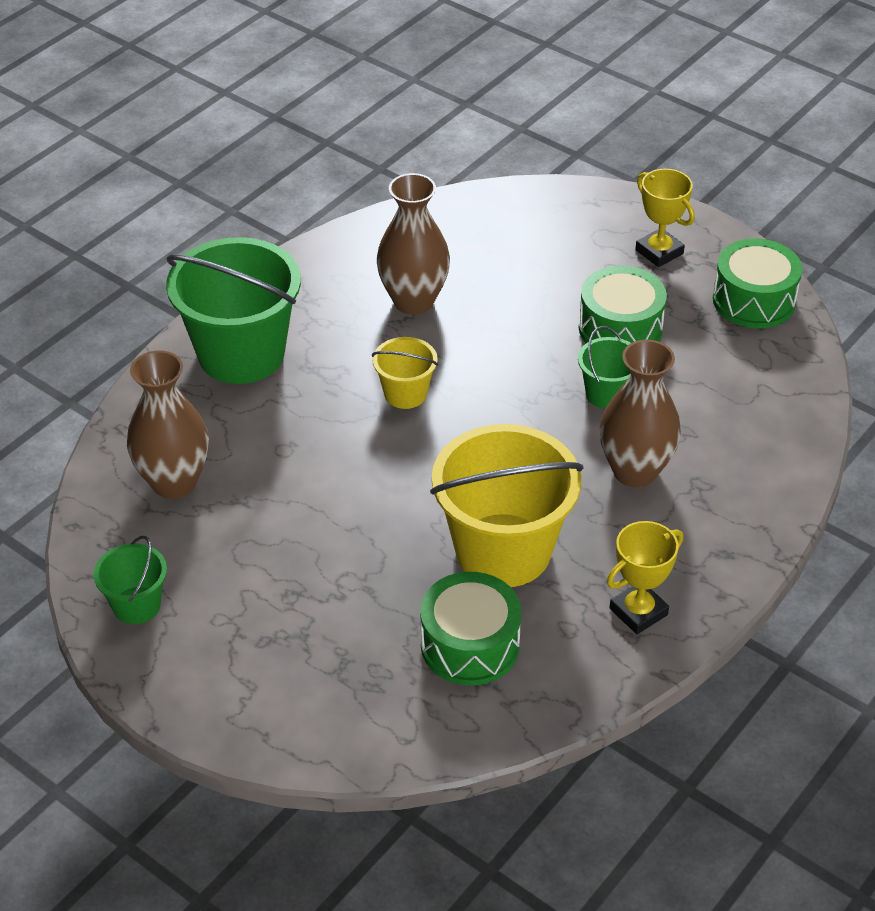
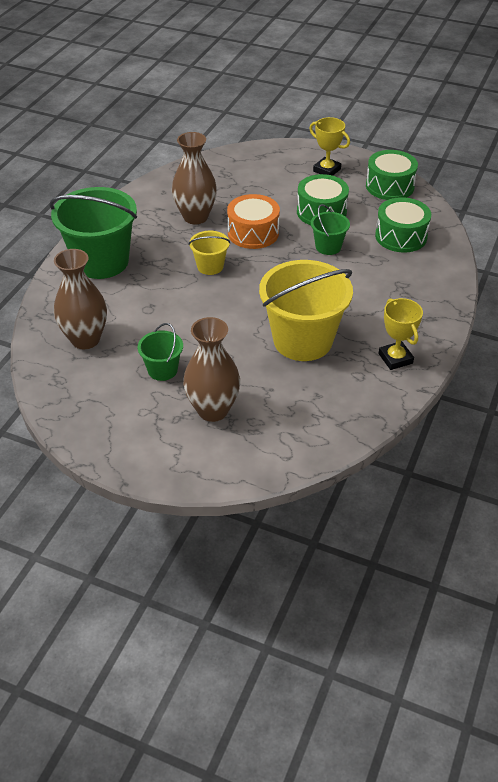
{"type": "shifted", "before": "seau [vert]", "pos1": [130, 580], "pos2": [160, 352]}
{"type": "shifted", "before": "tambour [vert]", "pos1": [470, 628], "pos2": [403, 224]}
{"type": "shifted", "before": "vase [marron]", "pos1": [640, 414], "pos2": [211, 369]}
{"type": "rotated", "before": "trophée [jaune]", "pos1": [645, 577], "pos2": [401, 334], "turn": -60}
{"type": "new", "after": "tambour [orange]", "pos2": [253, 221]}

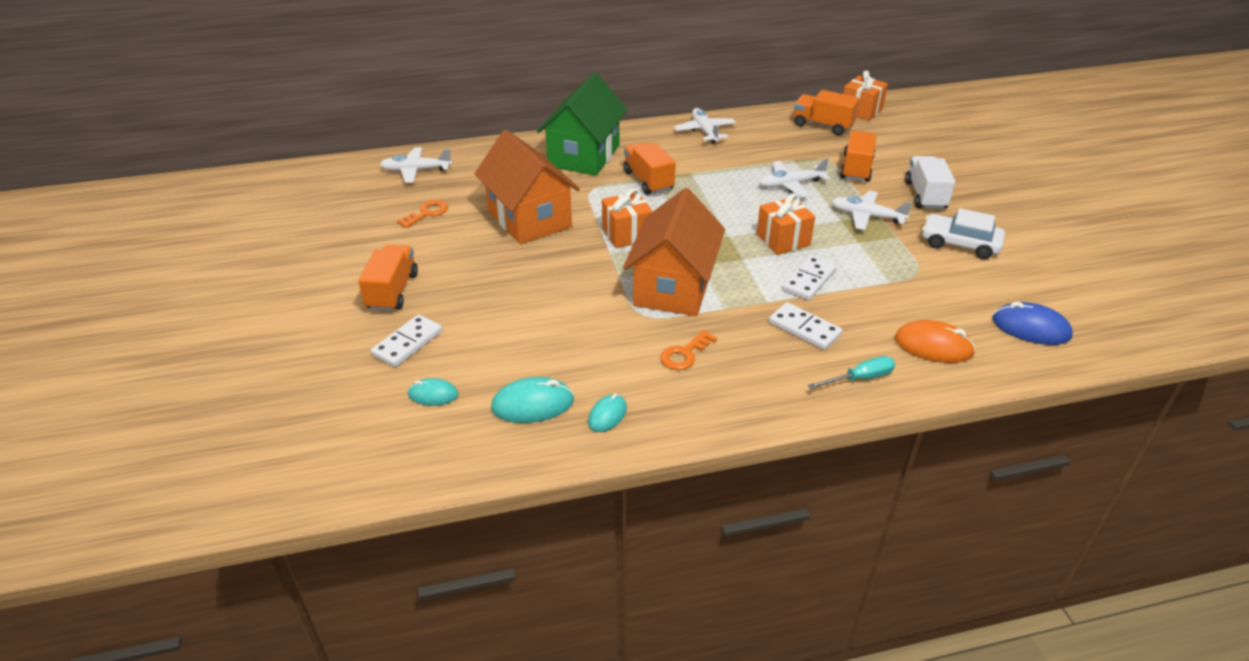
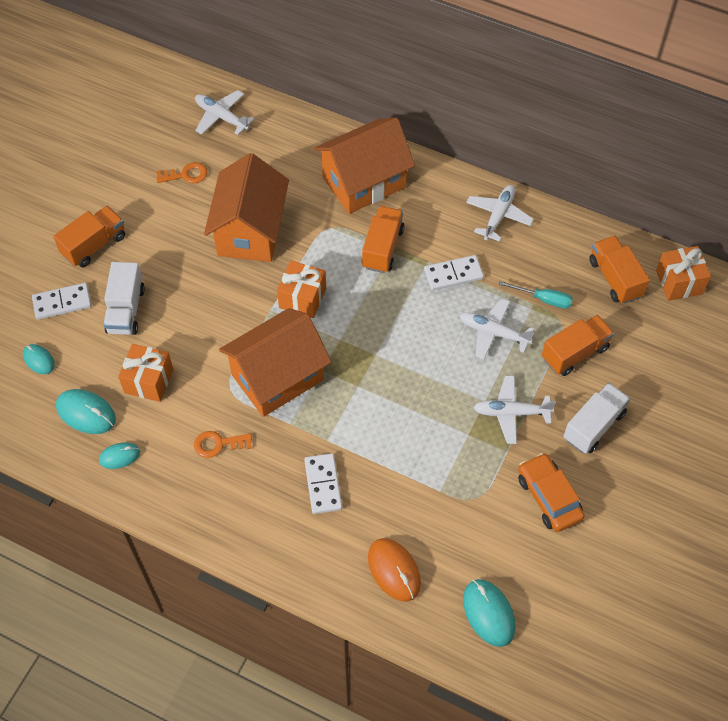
{"type": "repainted", "before": "maison [vert]", "after": "maison [orange]", "pos1": [582, 124], "pos2": [364, 166]}
{"type": "shifted", "before": "cadeau [orange]", "pos1": [786, 224], "pos2": [145, 373]}
{"type": "shifted", "before": "domino [blanc]", "pos1": [809, 277], "pos2": [454, 273]}
{"type": "shifted", "before": "tournevis [turquoise]", "pos1": [851, 372], "pos2": [535, 295]}
{"type": "rotated", "before": "avion [blanc]", "pos1": [871, 210], "pos2": [514, 410], "turn": -60}
{"type": "repainted", "before": "voiture [blanc]", "after": "voiture [orange]", "pos1": [963, 233], "pos2": [551, 492]}
{"type": "repainted", "before": "souris [bleu]", "after": "souris [turquoise]", "pos1": [1032, 323], "pos2": [489, 613]}
{"type": "new", "after": "camion [blanc]", "pos2": [124, 298]}

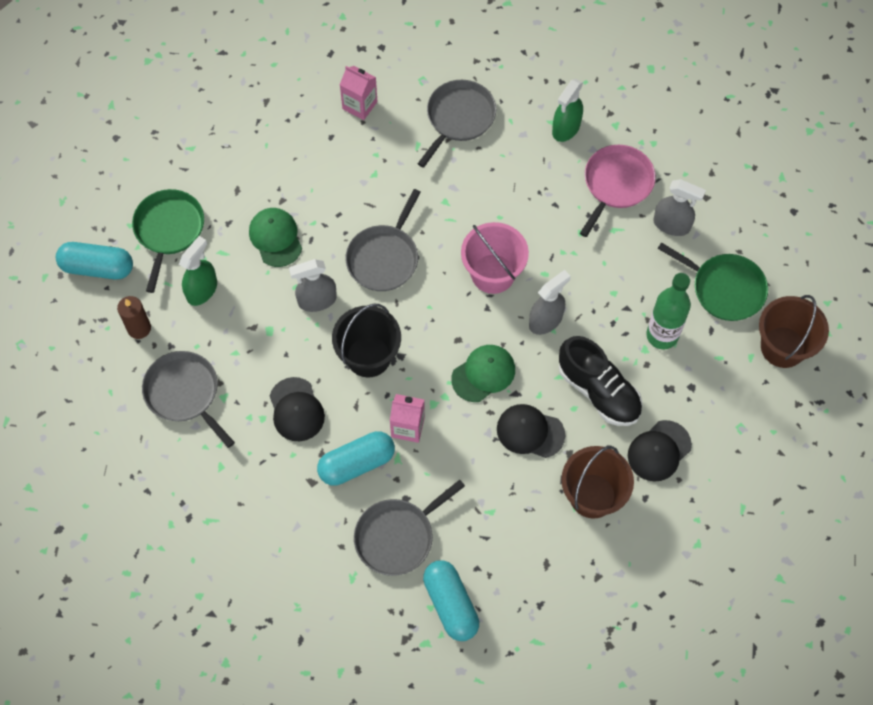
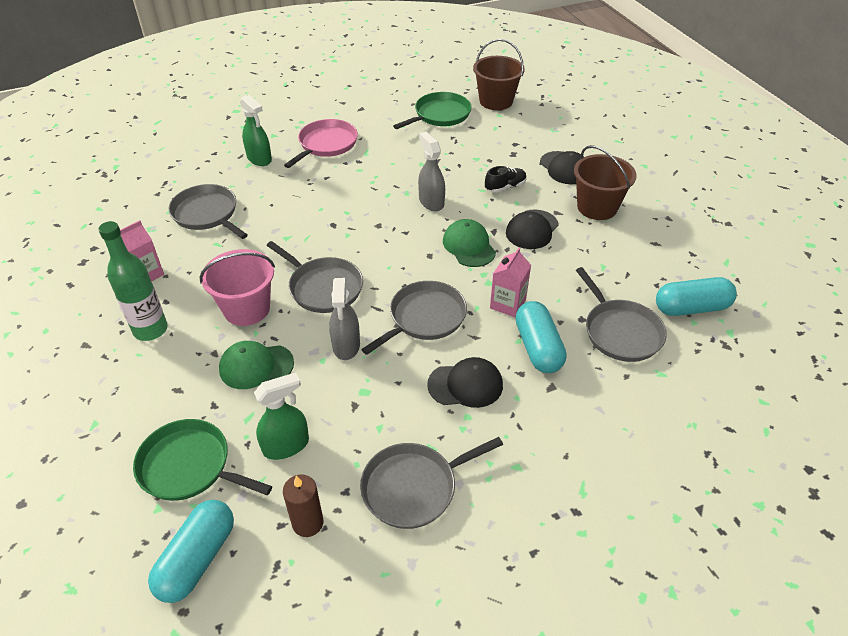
{"type": "rotated", "before": "vaporisateur [vert]", "pos1": [198, 271], "pos2": [281, 416], "turn": 105}
{"type": "swapped", "before": "seau [noir]", "after": "poêle [gris]", "pos1": [366, 340], "pos2": [414, 318]}
{"type": "shifted", "before": "seau [rose]", "pos1": [495, 258], "pos2": [237, 287]}
{"type": "scaled", "before": "chaussure [noir]", "pos1": [600, 381], "pos2": [506, 179], "scale": 0.54}
{"type": "rotated", "before": "poêle [rose]", "pos1": [618, 191], "pos2": [321, 143], "turn": 75}
{"type": "shifted", "before": "bouteille [vert]", "pos1": [668, 311], "pos2": [133, 281]}
{"type": "gone", "before": "vaporisateur [gris]", "pos1": [679, 207]}

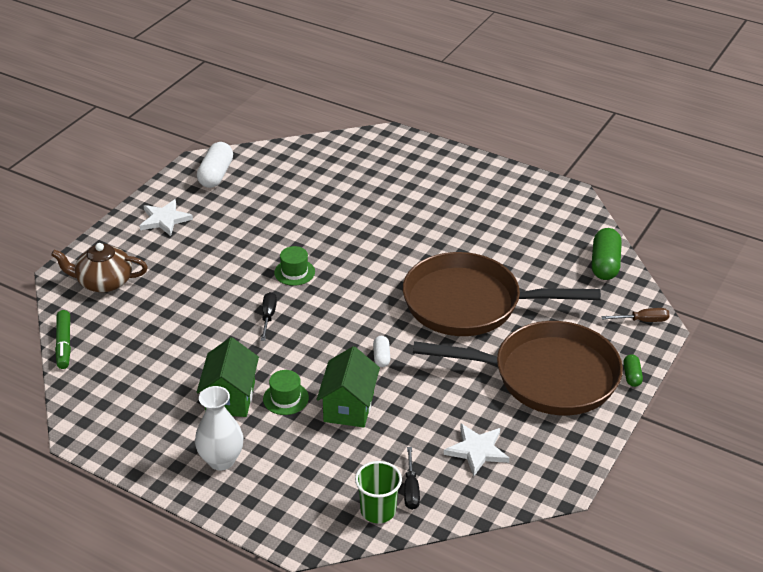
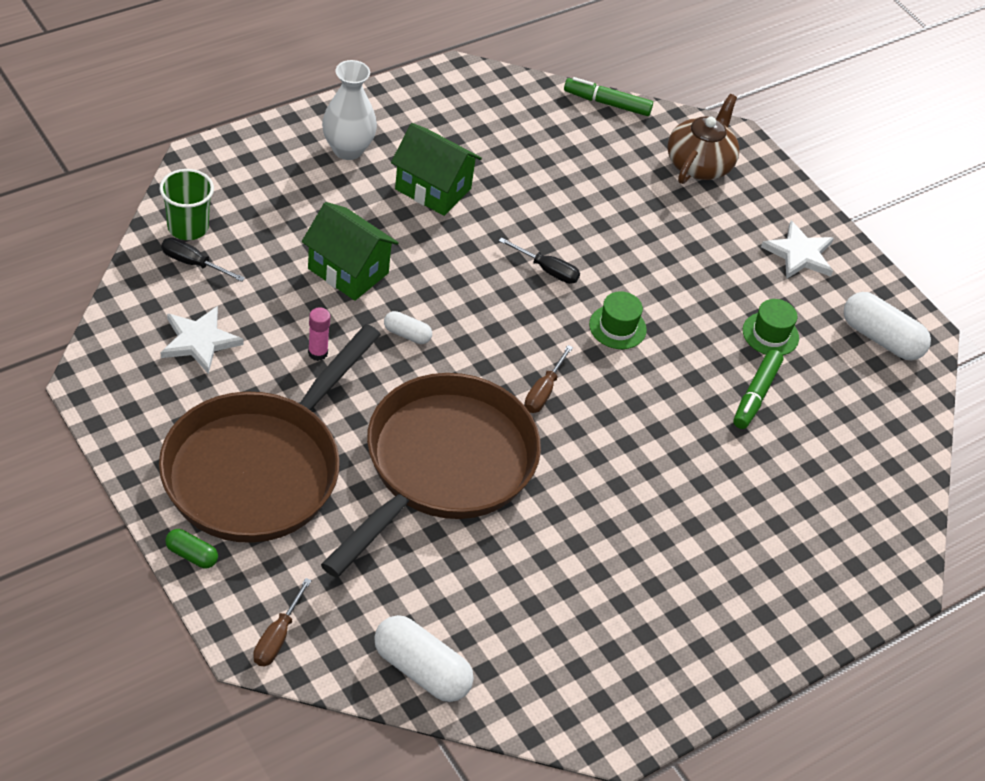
{"type": "shifted", "before": "chapeau [vert]", "pos1": [286, 392], "pos2": [771, 327]}
{"type": "repainted", "before": "gélule [vert]", "after": "gélule [blanc]", "pos1": [607, 254], "pos2": [423, 658]}
{"type": "new", "after": "bâton de colle [rose]", "pos2": [319, 334]}
{"type": "new", "after": "tournevis [marron]", "pos2": [548, 379]}
{"type": "new", "after": "feutre [vert]", "pos2": [758, 389]}

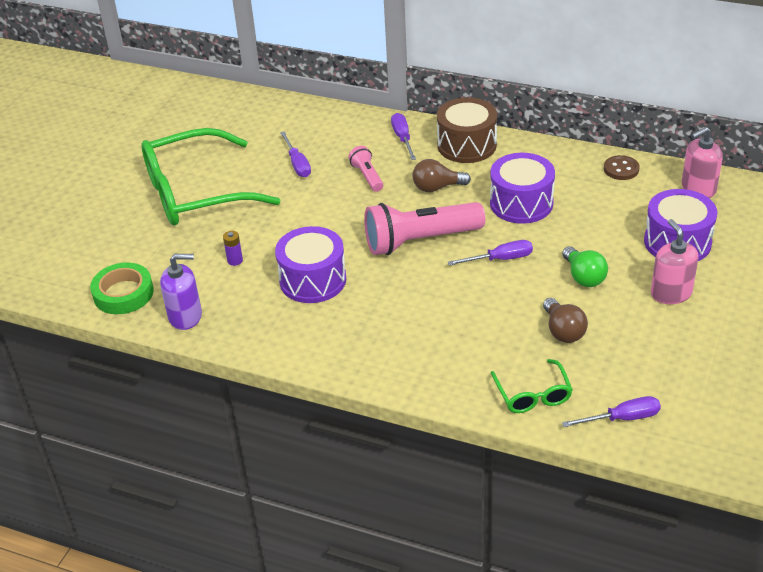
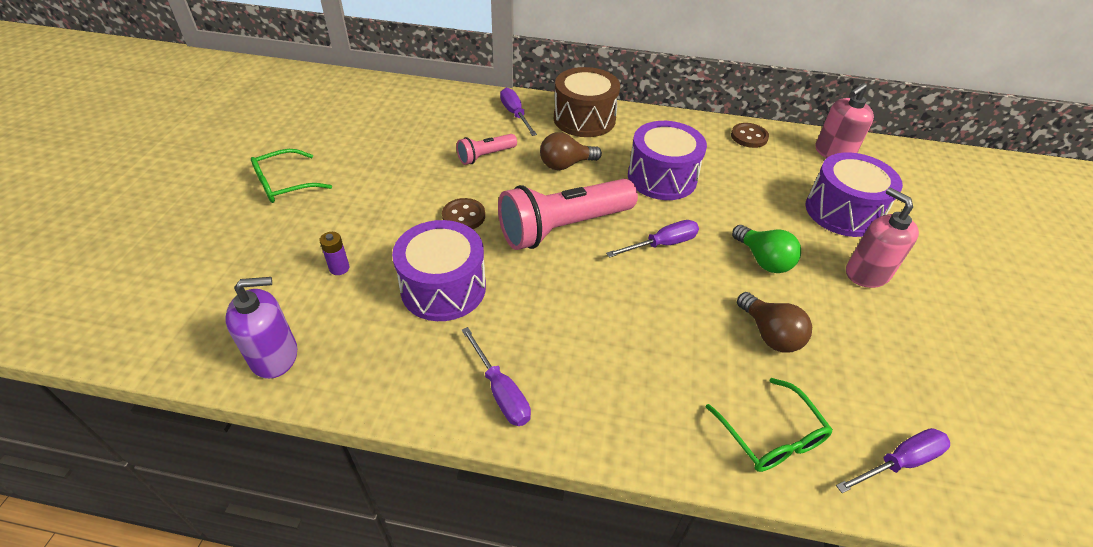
{"type": "gone", "before": "ruban adhésif [vert]", "pos1": [122, 288]}
{"type": "scaled", "before": "lunettes [vert]", "pos1": [210, 176], "pos2": [291, 176], "scale": 0.46}
{"type": "shifted", "before": "tournevis [violet]", "pos1": [295, 154], "pos2": [496, 376]}
{"type": "rotated", "before": "lampe de poche [rose]", "pos1": [365, 169], "pos2": [486, 149], "turn": -90}
{"type": "new", "after": "bouton [marron]", "pos2": [463, 213]}

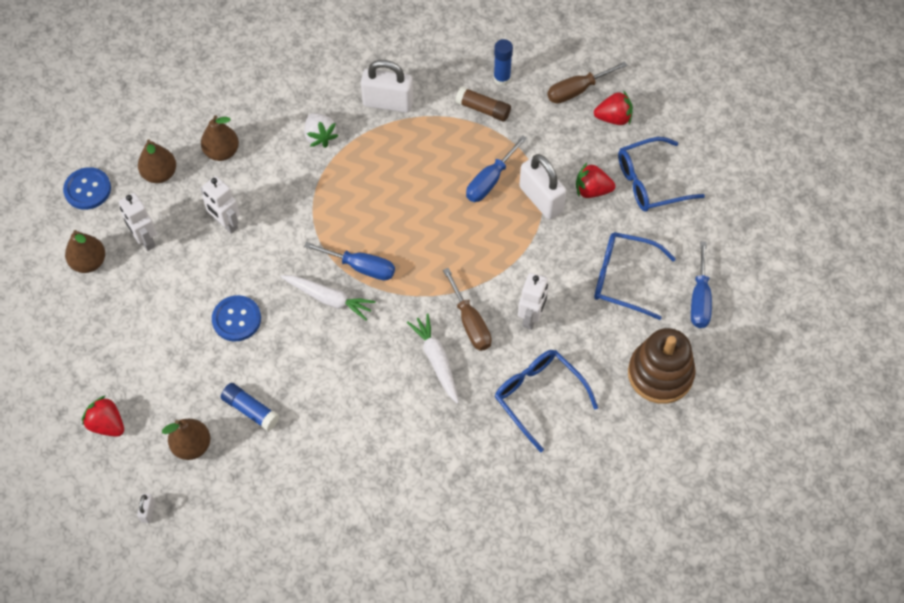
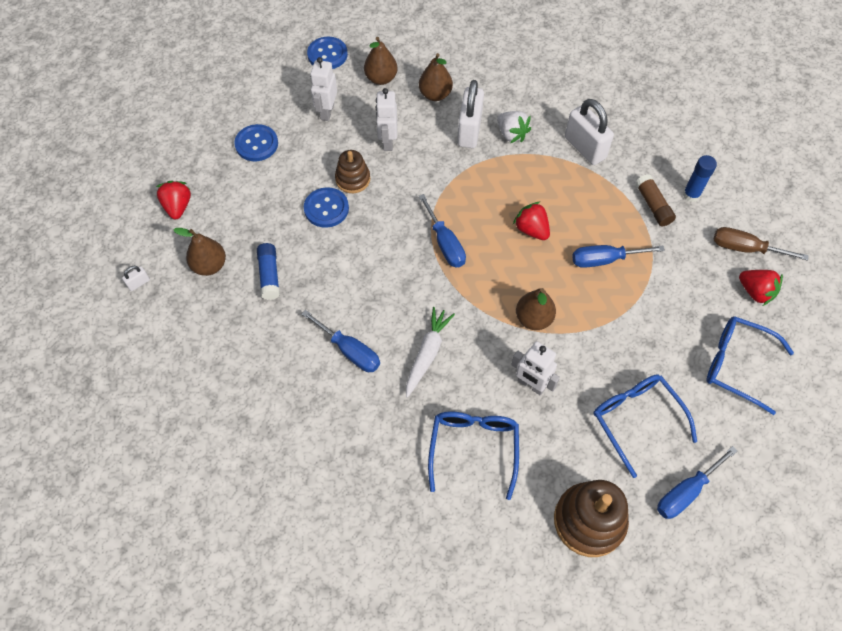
{"type": "shifted", "before": "poire [marron]", "pos1": [85, 251], "pos2": [536, 309]}
{"type": "gone", "before": "carotte [blanc]", "pos1": [328, 297]}
{"type": "rotated", "before": "fraise [blanc]", "pos1": [321, 130], "pos2": [514, 127], "turn": -60}
{"type": "gone", "before": "tournevis [marron]", "pos1": [467, 309]}
{"type": "rotated", "before": "robot [blanc]", "pos1": [533, 301], "pos2": [535, 368], "turn": 60}
{"type": "shifted", "before": "cadenas [blanc]", "pos1": [543, 187], "pos2": [470, 114]}
{"type": "shifted", "before": "fraise [rouge]", "pos1": [595, 180], "pos2": [531, 221]}
{"type": "new", "after": "bouton [bleu]", "pos2": [256, 142]}
{"type": "new", "after": "tournevis [bleu]", "pos2": [340, 341]}
{"type": "new", "after": "jouet à empiler [marron]", "pos2": [352, 171]}

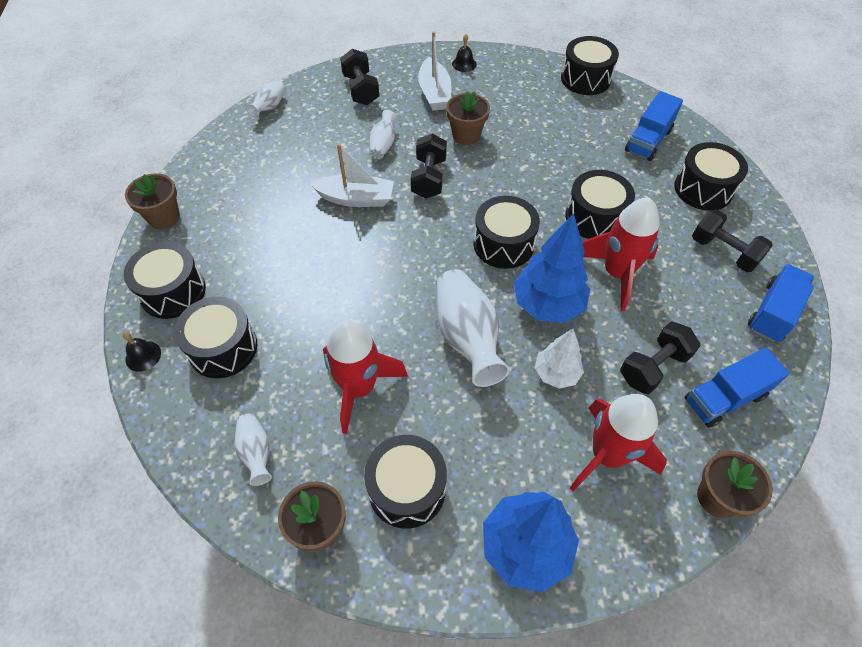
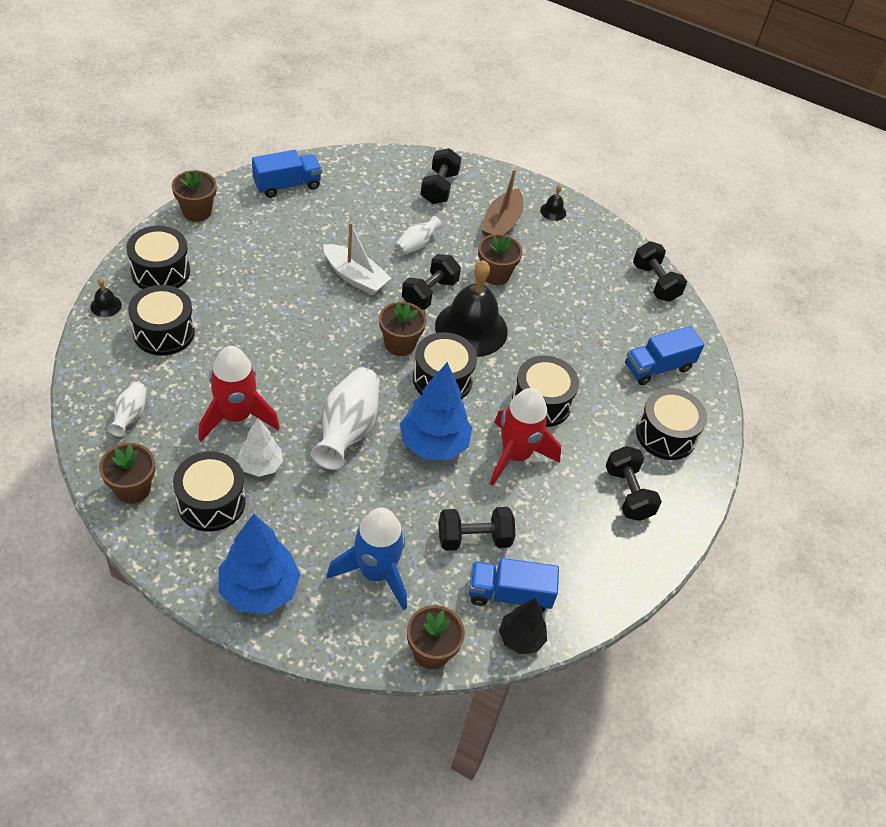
{"type": "gone", "before": "vase [blanc]", "pos1": [266, 99]}
{"type": "repainted", "before": "bateau [blanc]", "after": "bateau [marron]", "pos1": [434, 71], "pos2": [502, 203]}
{"type": "shifted", "before": "arbre [blanc]", "pos1": [559, 359], "pos2": [260, 447]}
{"type": "swapped", "before": "tambour [noir]", "after": "haltère [noir]", "pos1": [590, 65], "pos2": [660, 271]}
{"type": "repainted", "before": "fusée [rouge]", "after": "fusée [bleu]", "pos1": [618, 442], "pos2": [367, 559]}
{"type": "shifted", "before": "camion [bleu]", "pos1": [781, 303], "pos2": [287, 174]}
{"type": "new", "after": "pot de fleurs [marron]", "pos2": [402, 329]}
{"type": "new", "after": "cloche [noir]", "pos2": [471, 308]}
{"type": "new", "after": "arbre [noir]", "pos2": [523, 626]}

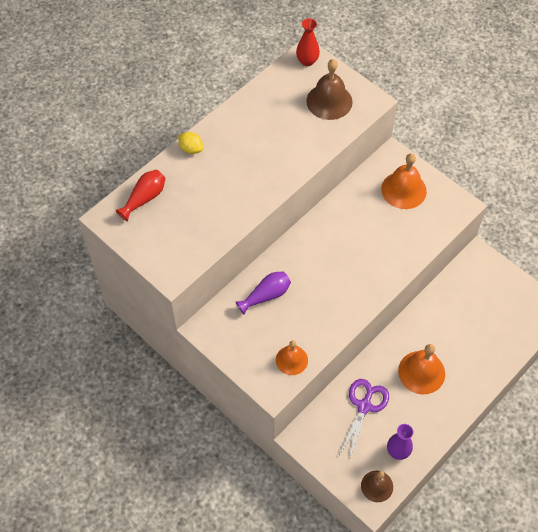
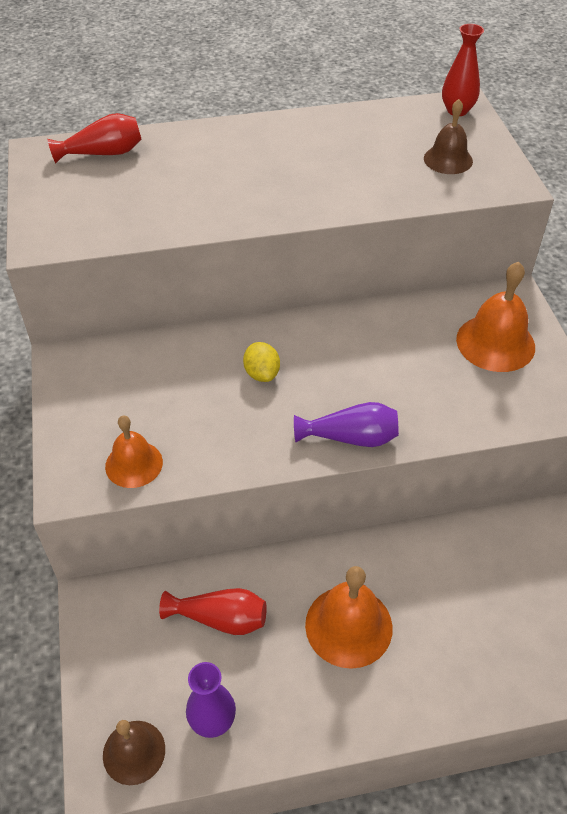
{"type": "shifted", "before": "citron [jaune]", "pos1": [190, 143], "pos2": [261, 362]}
{"type": "shifted", "before": "vase [violet]", "pos1": [263, 292], "pos2": [346, 424]}
{"type": "scaled", "before": "cloche [marron]", "pos1": [329, 89], "pos2": [448, 136], "scale": 0.65}
{"type": "swapped", "before": "ciseaux [violet]", "after": "vase [rouge]", "pos1": [364, 419], "pos2": [213, 611]}

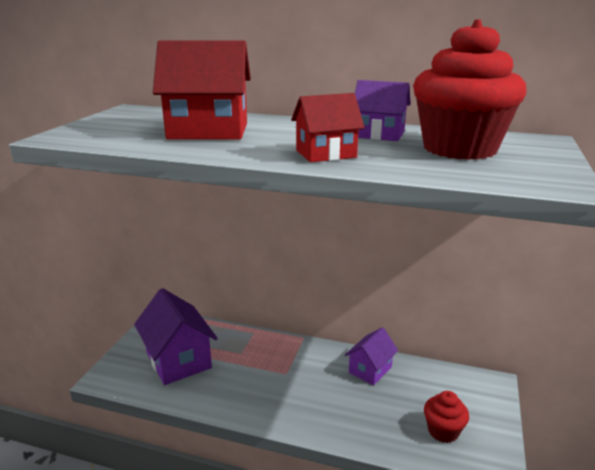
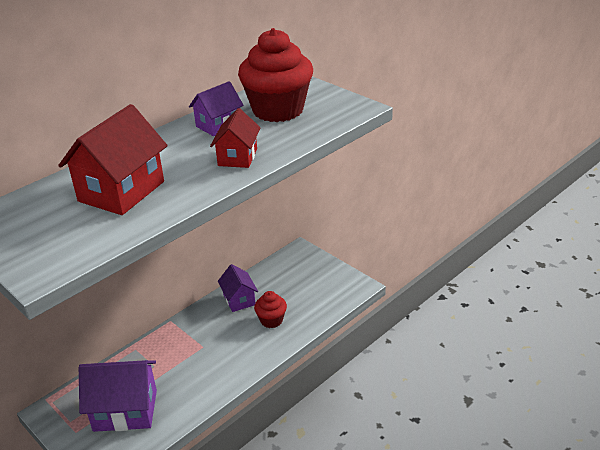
{"type": "shifted", "before": "muffin [rouge]", "pos1": [446, 417], "pos2": [270, 309]}

